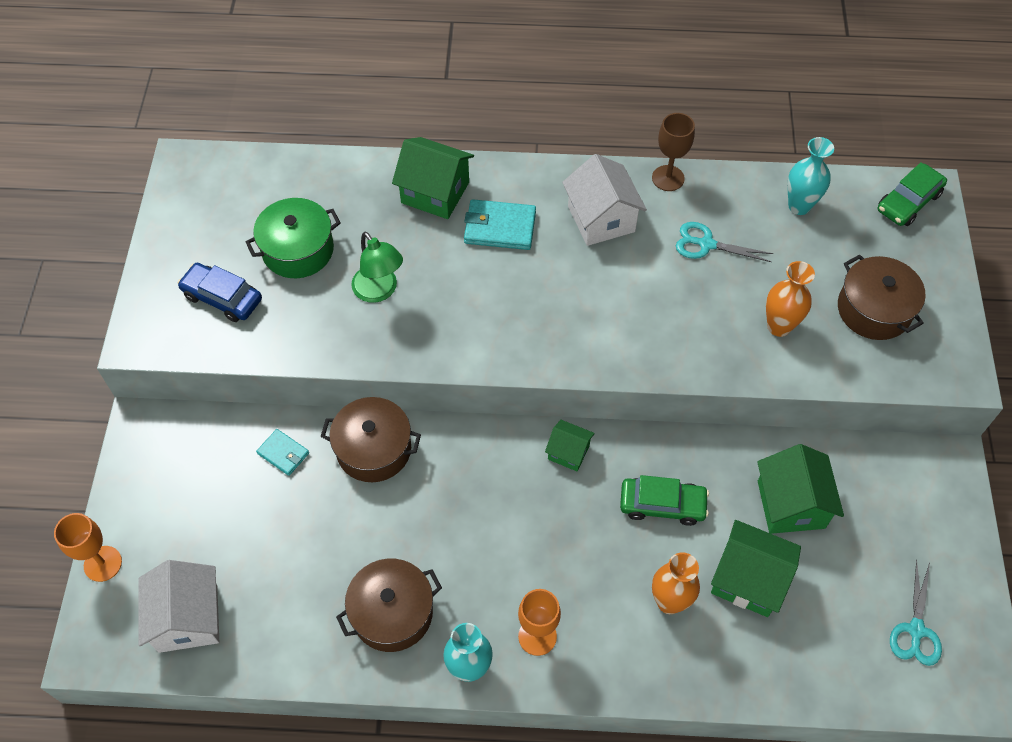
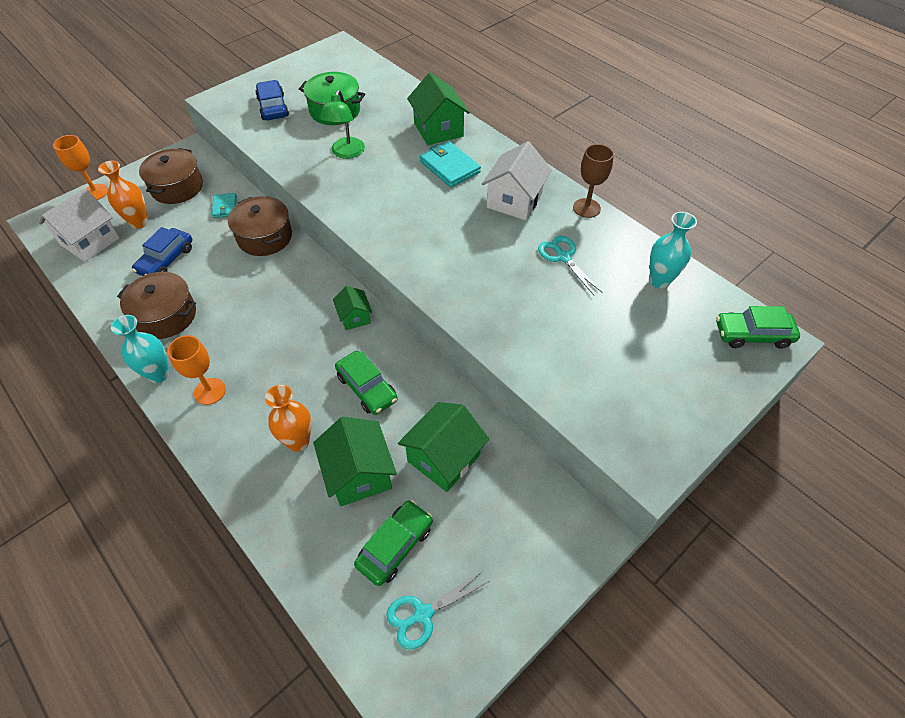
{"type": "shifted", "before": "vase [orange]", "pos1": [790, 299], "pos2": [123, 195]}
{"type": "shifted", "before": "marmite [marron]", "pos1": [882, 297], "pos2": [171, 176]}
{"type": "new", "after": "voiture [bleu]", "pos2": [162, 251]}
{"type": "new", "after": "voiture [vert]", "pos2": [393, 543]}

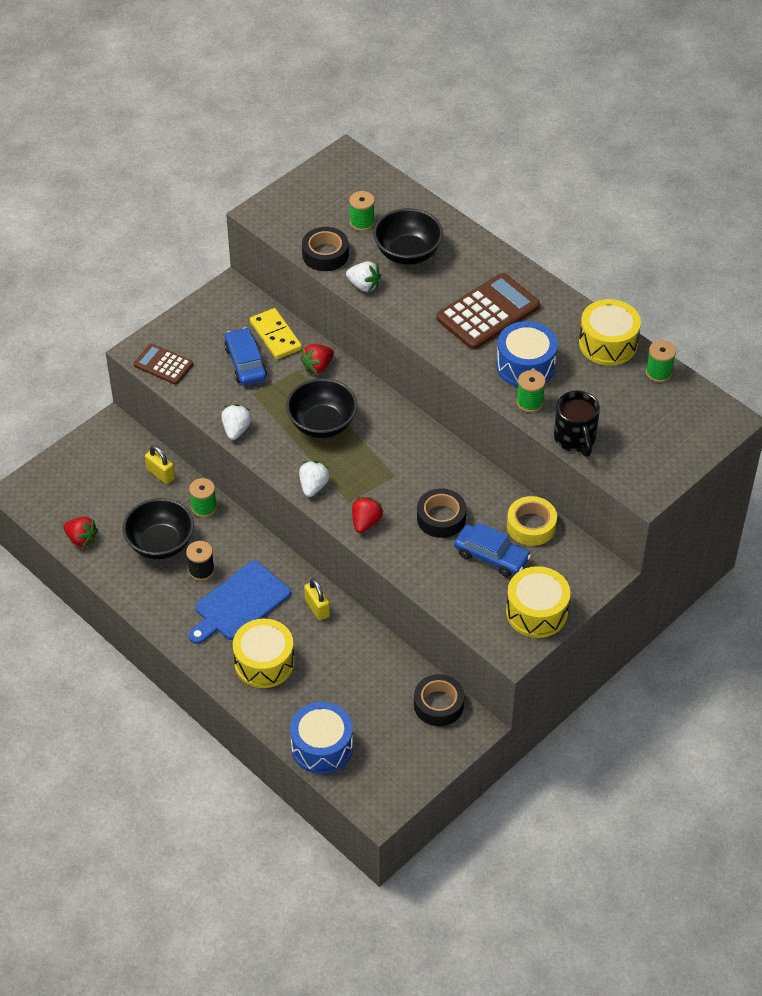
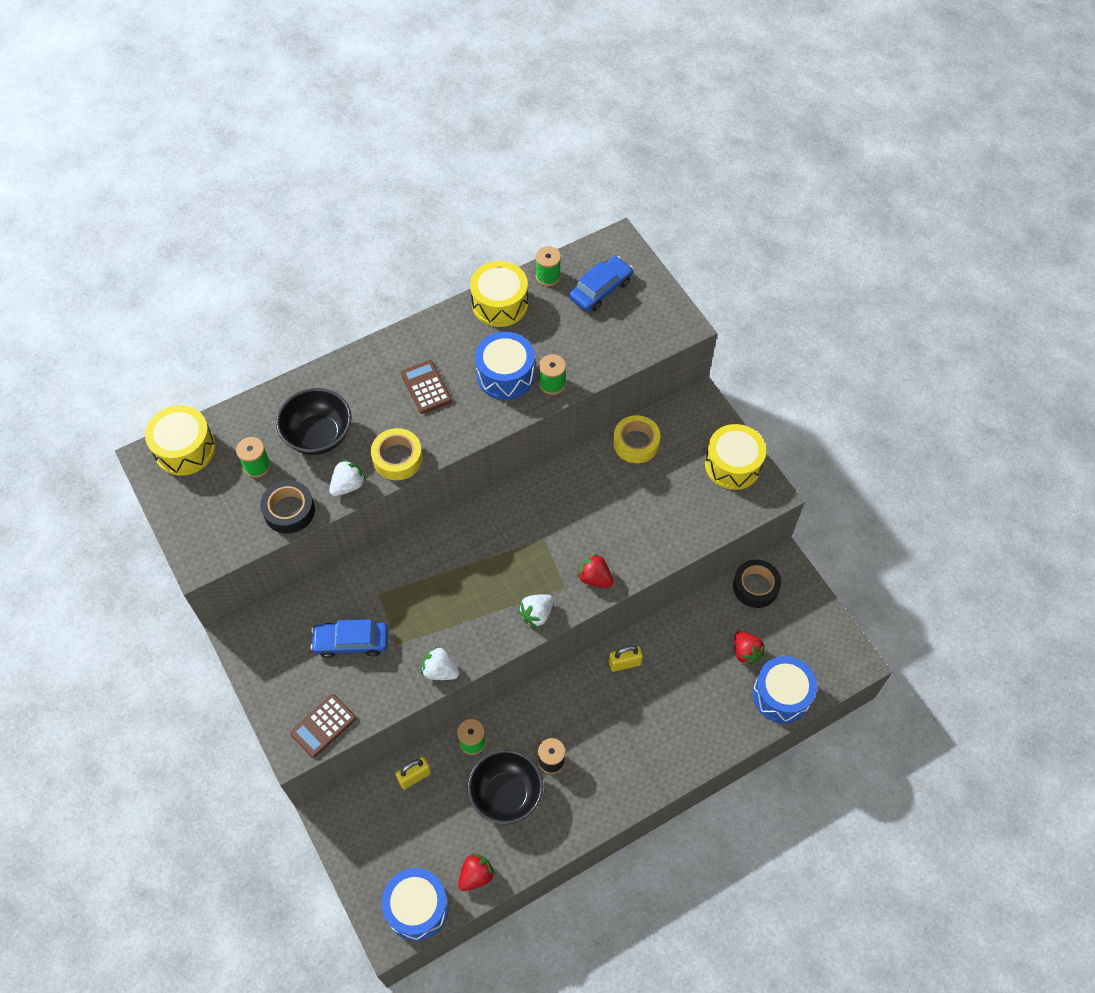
{"type": "gone", "before": "planche à découper [bleu]", "pos1": [239, 602]}
{"type": "shifted", "before": "tambour [jaune]", "pos1": [264, 653], "pos2": [180, 440]}
{"type": "gone", "before": "domino [jaune]", "pos1": [276, 333]}
{"type": "gone", "before": "bol [noir]", "pos1": [321, 408]}
{"type": "rotated", "before": "fraise [blanc]", "pos1": [314, 479], "pos2": [535, 611], "turn": -75}
{"type": "shifted", "before": "fraise [rouge]", "pos1": [317, 359], "pos2": [749, 648]}
{"type": "gone", "before": "ruban adhésif [noir]", "pos1": [441, 513]}
{"type": "scaled", "before": "calculatrice [marron]", "pos1": [488, 311], "pos2": [426, 387], "scale": 0.58}
{"type": "shifted", "before": "voiture [bleu]", "pos1": [492, 549], "pos2": [601, 283]}
{"type": "gone", "before": "tasse [noir]", "pos1": [577, 423]}
{"type": "new", "after": "ruban adhésif [jaune]", "pos2": [397, 454]}
{"type": "new", "after": "tambour [bleu]", "pos2": [415, 904]}

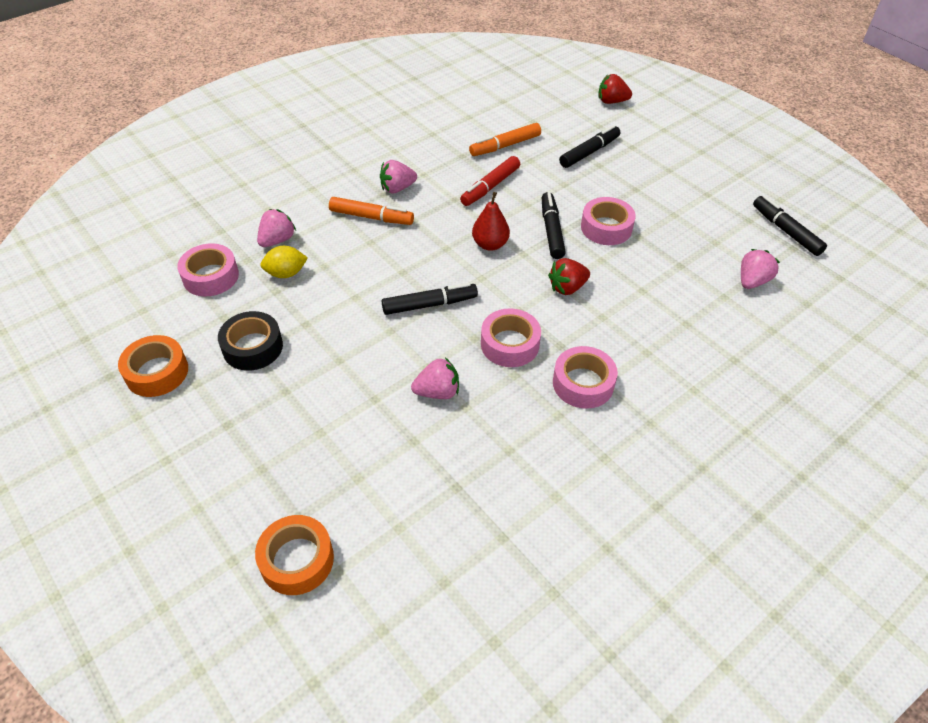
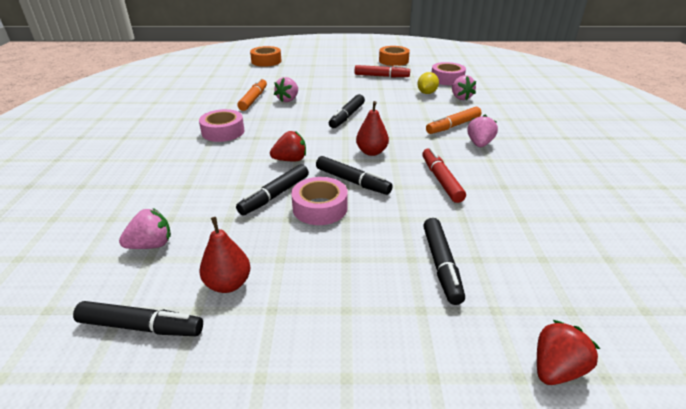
{"type": "swapped", "before": "ruban adhésif [noir]", "after": "feutre [rouge]", "pos1": [250, 341], "pos2": [382, 71]}
{"type": "shifted", "before": "feutre [orange]", "pos1": [505, 139], "pos2": [252, 94]}
{"type": "gone", "before": "ruban adhésif [rose]", "pos1": [511, 337]}
{"type": "rotated", "before": "fraise [rouge]", "pos1": [569, 276], "pos2": [288, 146], "turn": 60}
{"type": "rotated", "before": "fraise [rose]", "pos1": [760, 269], "pos2": [145, 228], "turn": -105}
{"type": "new", "after": "poire [rouge]", "pos2": [225, 255]}
{"type": "new", "after": "feutre [noir]", "pos2": [272, 189]}

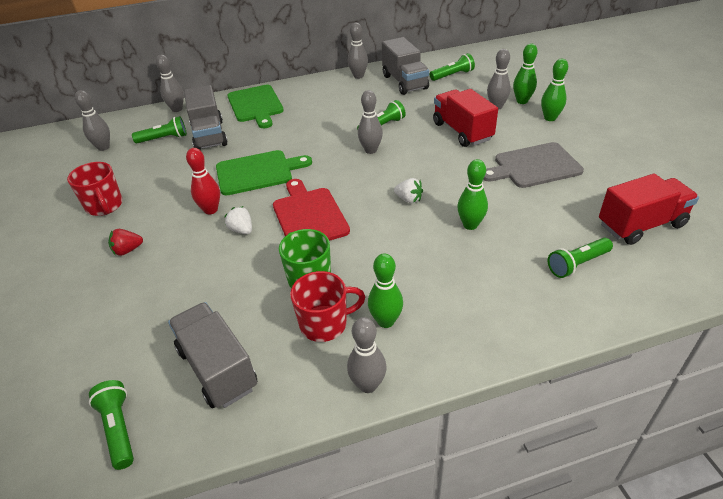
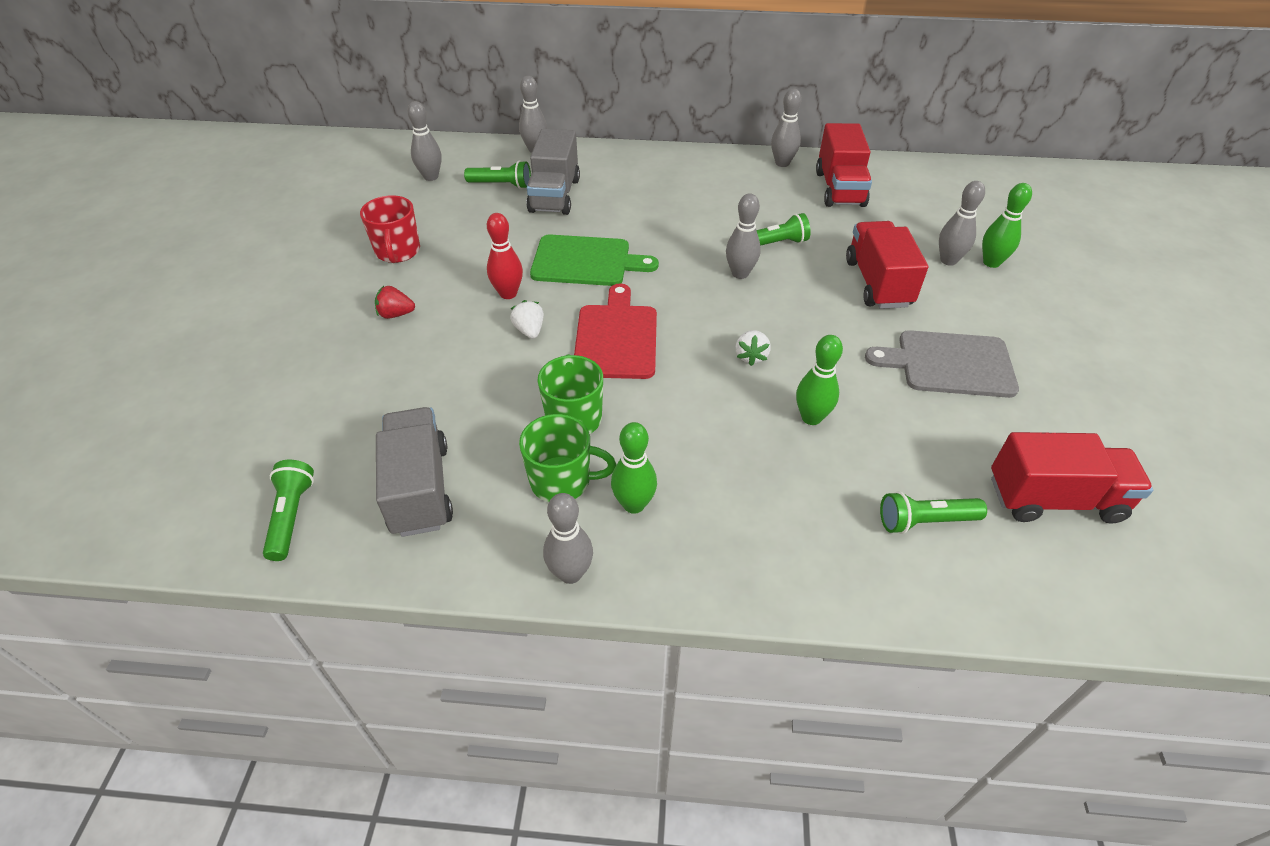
{"type": "gone", "before": "planche à découper [vert]", "pos1": [255, 106]}
{"type": "repainted", "before": "tasse [rouge]", "after": "tasse [vert]", "pos1": [327, 306], "pos2": [567, 458]}
{"type": "repainted", "before": "camion [gris]", "after": "camion [rouge]", "pos1": [405, 66], "pos2": [844, 165]}
{"type": "rotated", "before": "fraise [blanc]", "pos1": [408, 191], "pos2": [753, 348], "turn": 45}
{"type": "gone", "before": "lampe de poche [vert]", "pos1": [452, 67]}
{"type": "gone", "before": "quille [vert]", "pos1": [554, 90]}

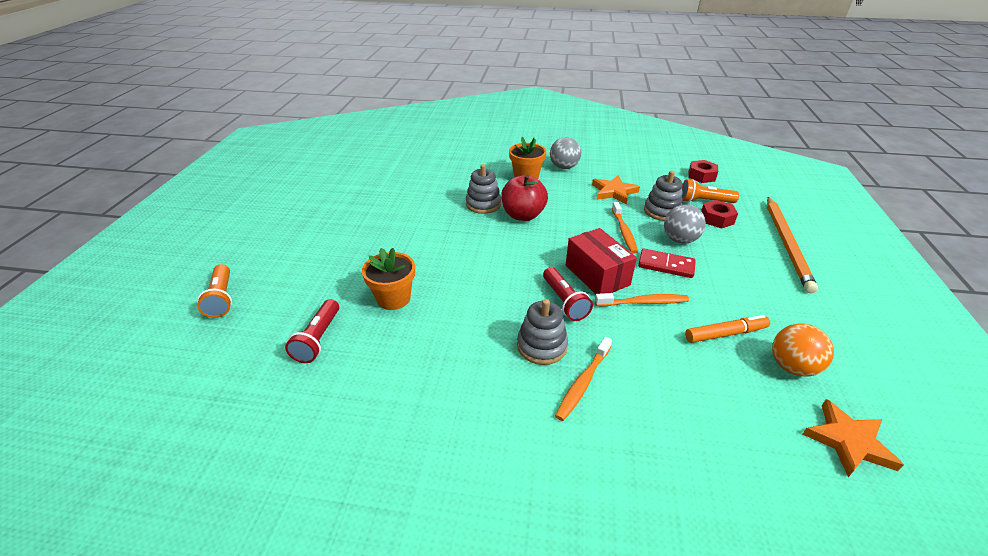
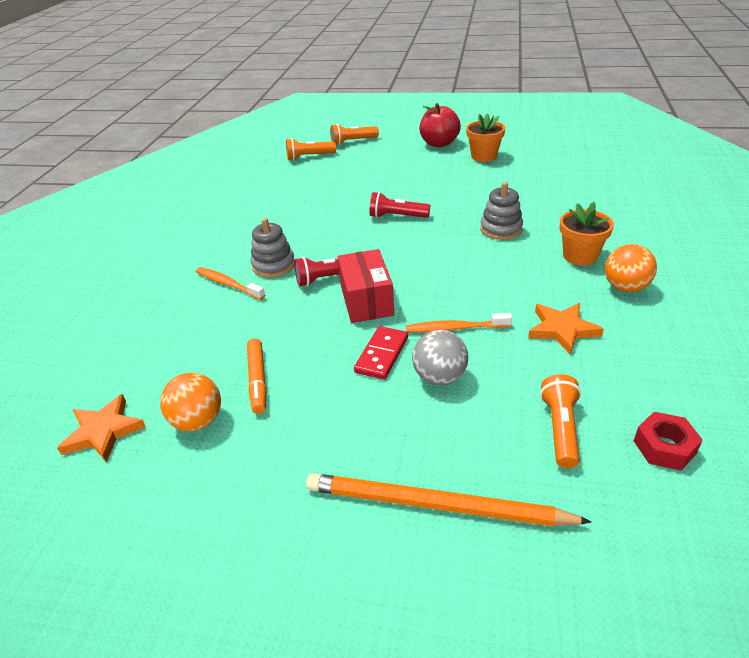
{"type": "shifted", "before": "lampe de poche [rouge]", "pos1": [312, 331], "pos2": [400, 205]}
{"type": "shifted", "before": "pot de fleurs [orange]", "pos1": [388, 279], "pos2": [485, 137]}
{"type": "shifted", "before": "pomme [rouge]", "pos1": [524, 198], "pos2": [440, 125]}
{"type": "repainted", "before": "balle [gris]", "after": "balle [orange]", "pos1": [565, 153], "pos2": [631, 268]}
{"type": "rotated", "before": "boîte [rouge]", "pos1": [601, 261], "pos2": [365, 286], "turn": -75}
{"type": "gone", "before": "brosse à dents [orange]", "pos1": [642, 299]}
{"type": "gone", "before": "jouet à empiler [gris]", "pos1": [663, 196]}
{"type": "gone", "before": "écrou [rouge]", "pos1": [719, 214]}
{"type": "new", "after": "lampe de poche [orange]", "pos2": [311, 149]}

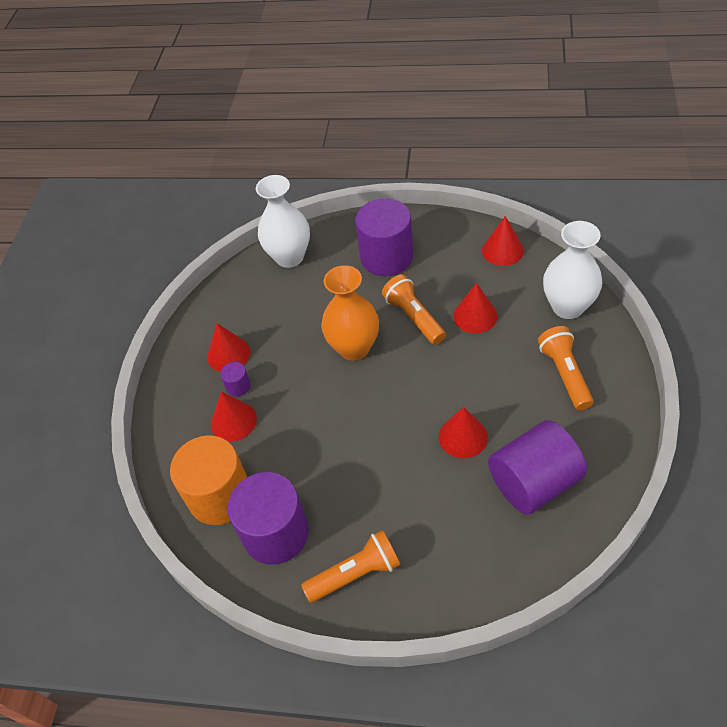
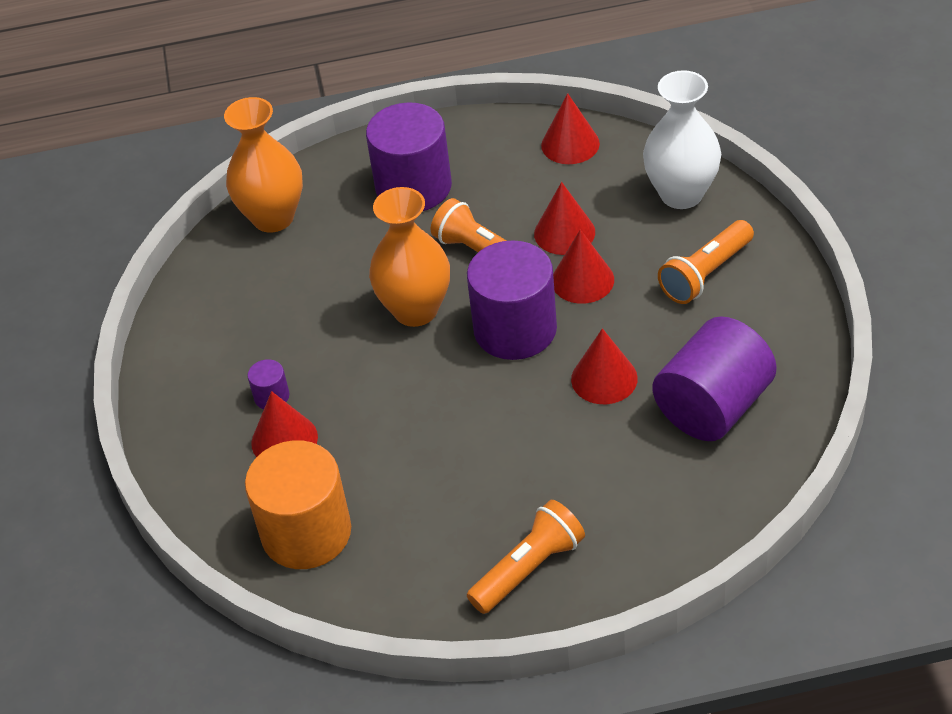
{"type": "shifted", "before": "cône [rouge]", "pos1": [229, 348], "pos2": [583, 266]}
{"type": "shifted", "before": "cylindre [violet]", "pos1": [268, 518], "pos2": [512, 300]}
{"type": "repainted", "before": "vase [blanc]", "after": "vase [orange]", "pos1": [283, 221], "pos2": [263, 165]}
{"type": "rotated", "before": "lampe de poche [orange]", "pos1": [565, 368], "pos2": [706, 262], "turn": -105}

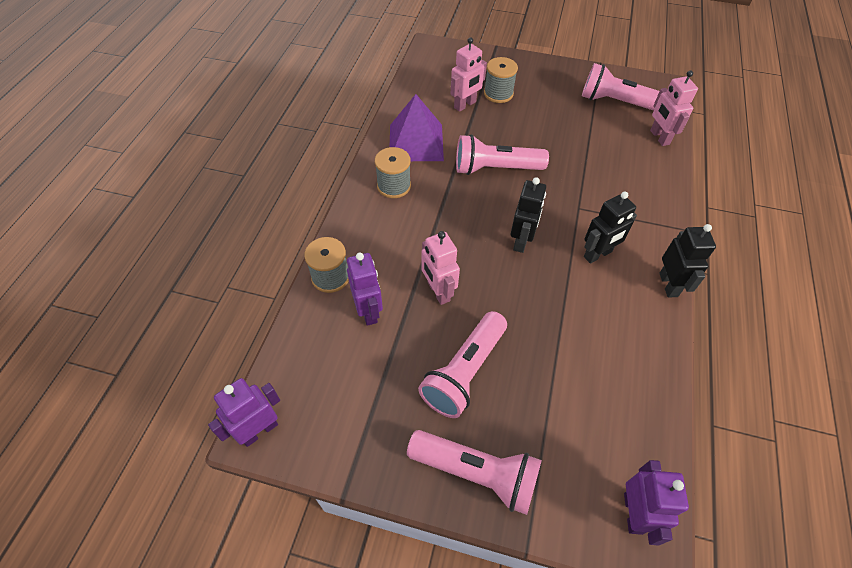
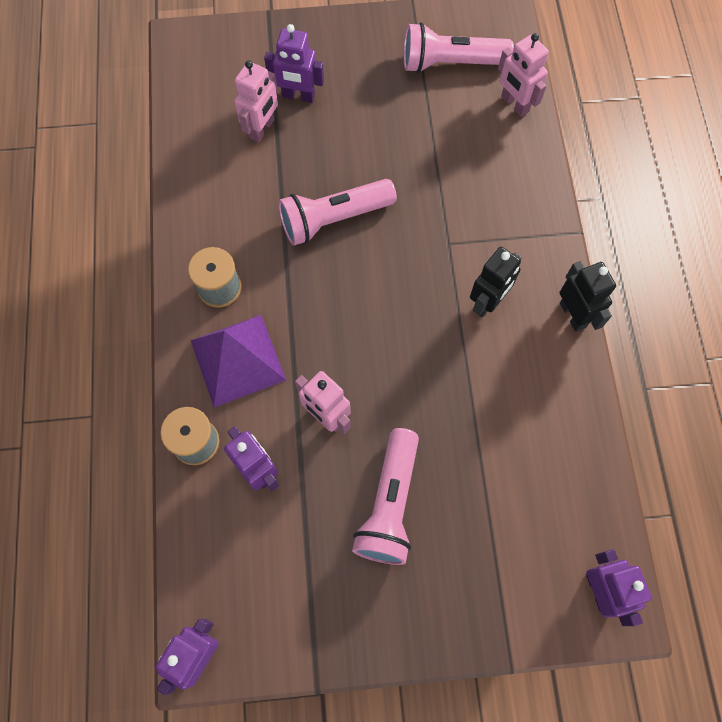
{"type": "shifted", "before": "pyramide [violet]", "pos1": [417, 127], "pos2": [238, 361]}
{"type": "gone", "before": "lampe de poche [rose]", "pos1": [474, 472]}
{"type": "swapped", "before": "bobine [gris]", "after": "robot [violet]", "pos1": [501, 80], "pos2": [294, 63]}
{"type": "gone", "before": "robot [noir]", "pos1": [528, 215]}

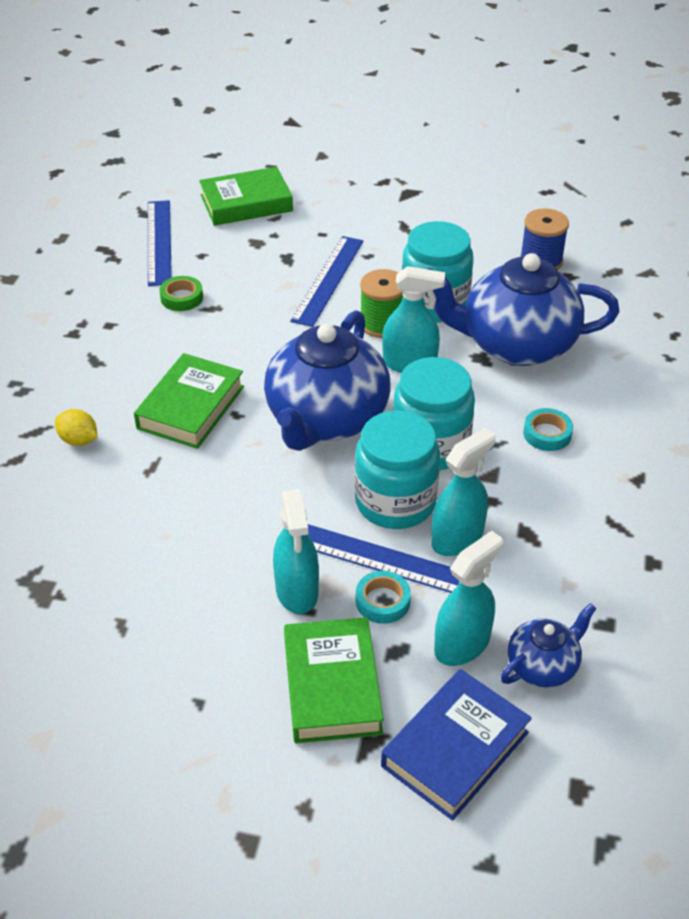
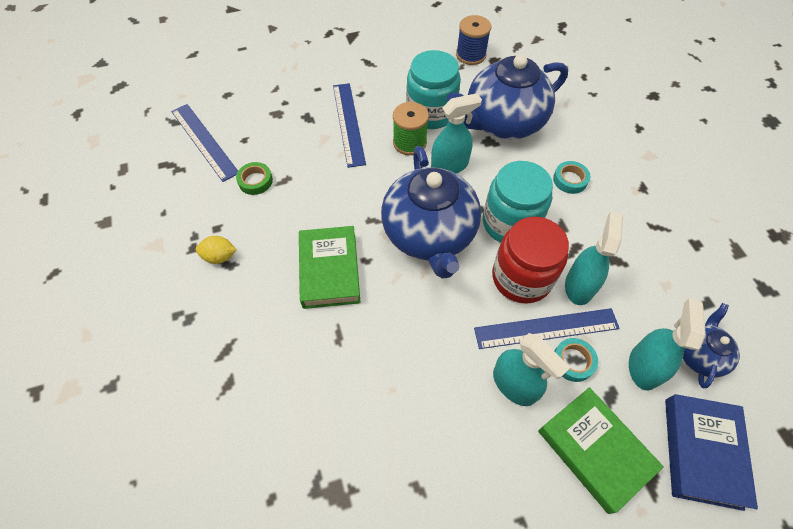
{"type": "shifted", "before": "citron [jaune]", "pos1": [76, 427], "pos2": [216, 250]}
{"type": "gone", "before": "livre [vert]", "pos1": [246, 196]}
{"type": "repainted", "before": "bocal [turquoise]", "after": "bocal [rouge]", "pos1": [397, 469], "pos2": [530, 260]}

